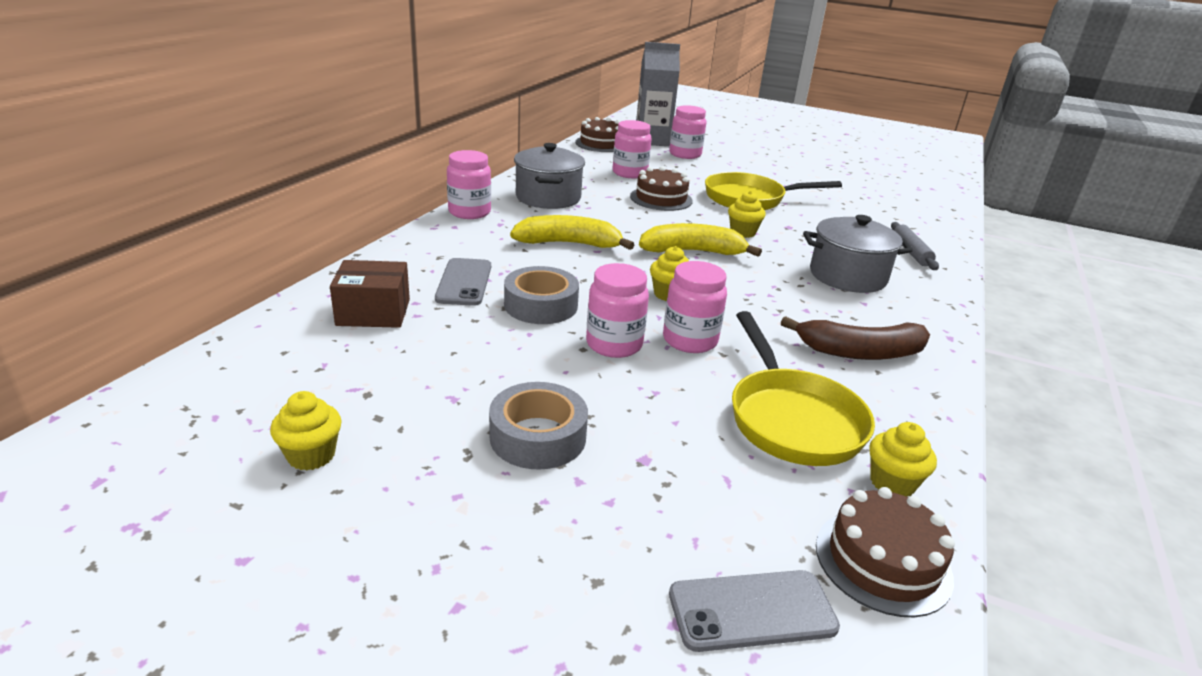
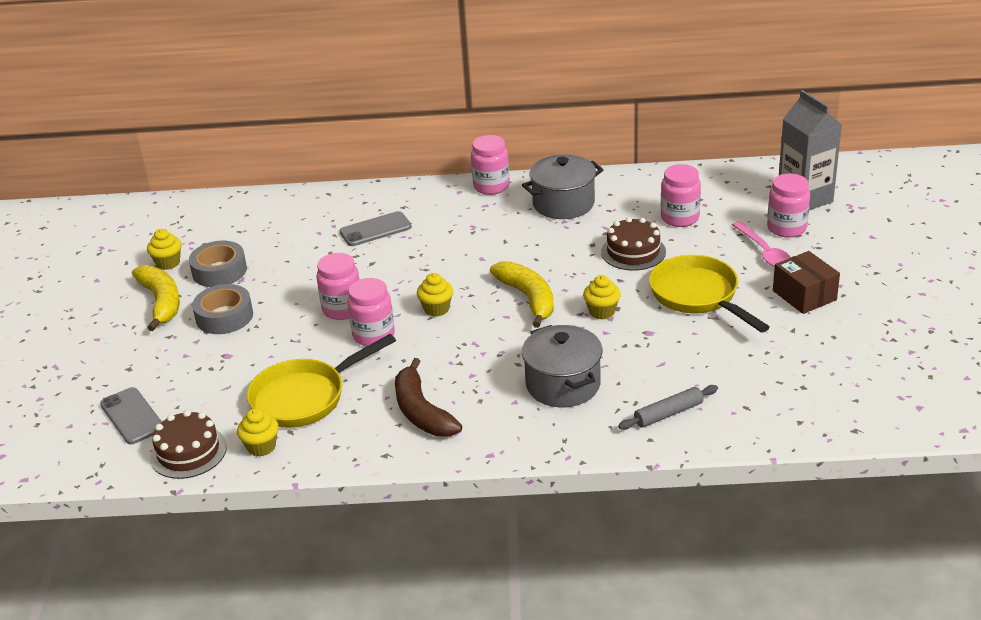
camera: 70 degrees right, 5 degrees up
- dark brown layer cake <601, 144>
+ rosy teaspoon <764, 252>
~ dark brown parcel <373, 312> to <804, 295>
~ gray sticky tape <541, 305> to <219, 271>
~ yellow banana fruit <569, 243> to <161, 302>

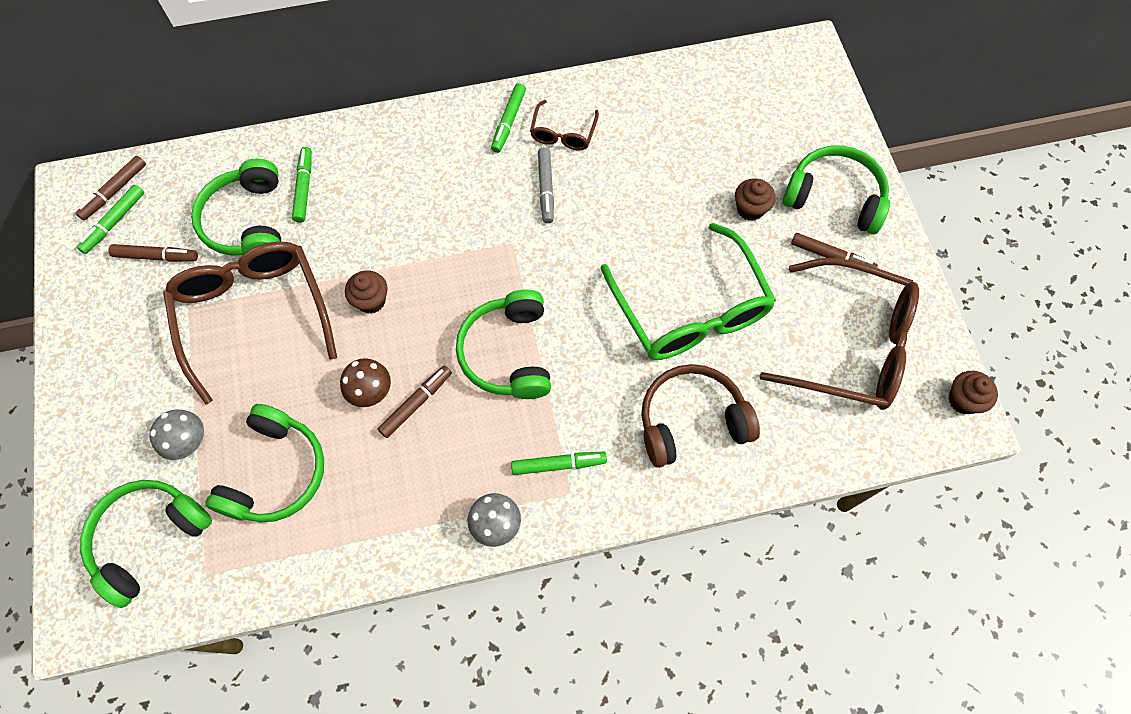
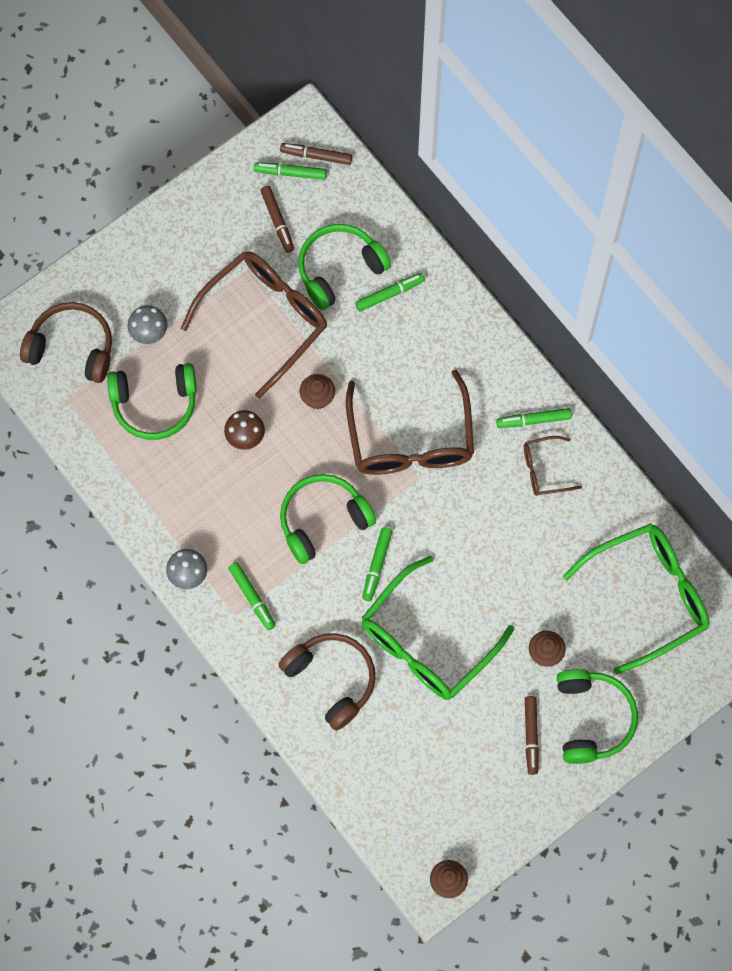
camera: 65 degrees right, 5 degrees up
- dark brown marker <416, 403>
- gray marker <546, 188>
+ leaf-green marker <376, 565>
+ leaf-green glasses <648, 596>
~ dark brown glasses <851, 345> to <410, 439>
~ leaf-green over-ear headphones <149, 539> to dark brown over-ear headphones <72, 348>

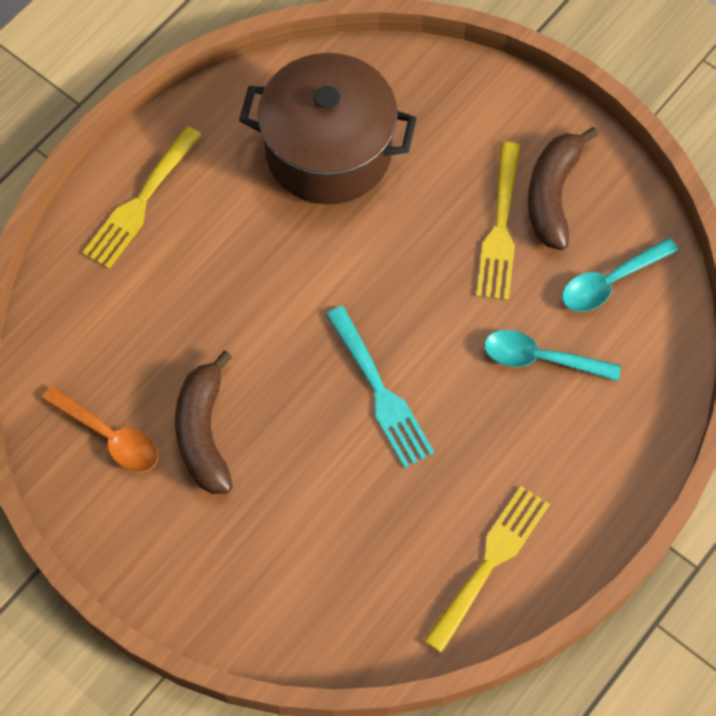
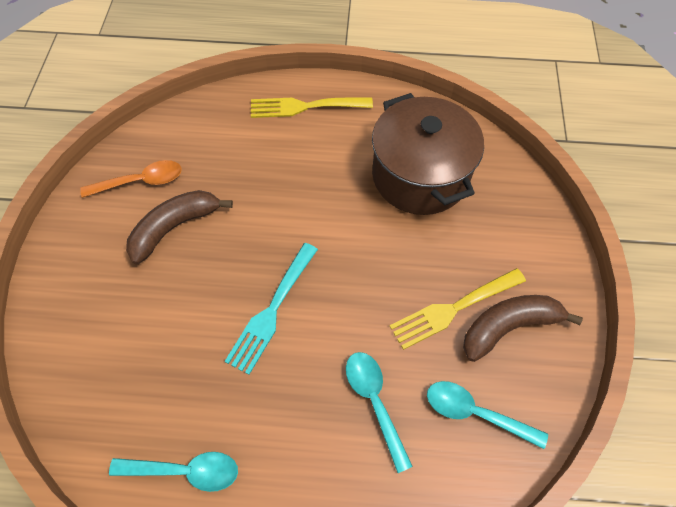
camera: 55 degrees right, 5 degrees down
~ yellow table fork <490, 562> to teal teaspoon <185, 471>
~ orange teaspoon <109, 436> = <141, 181> 105 degrees counterclockwise

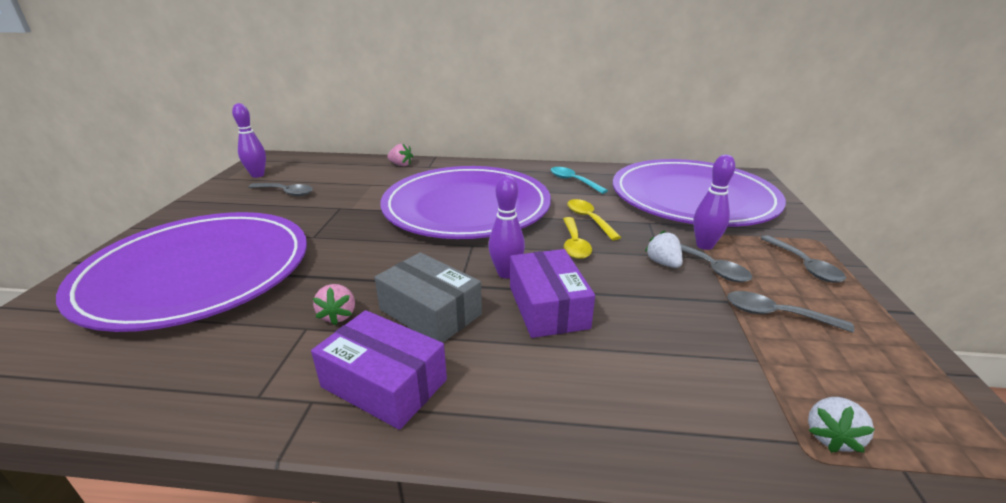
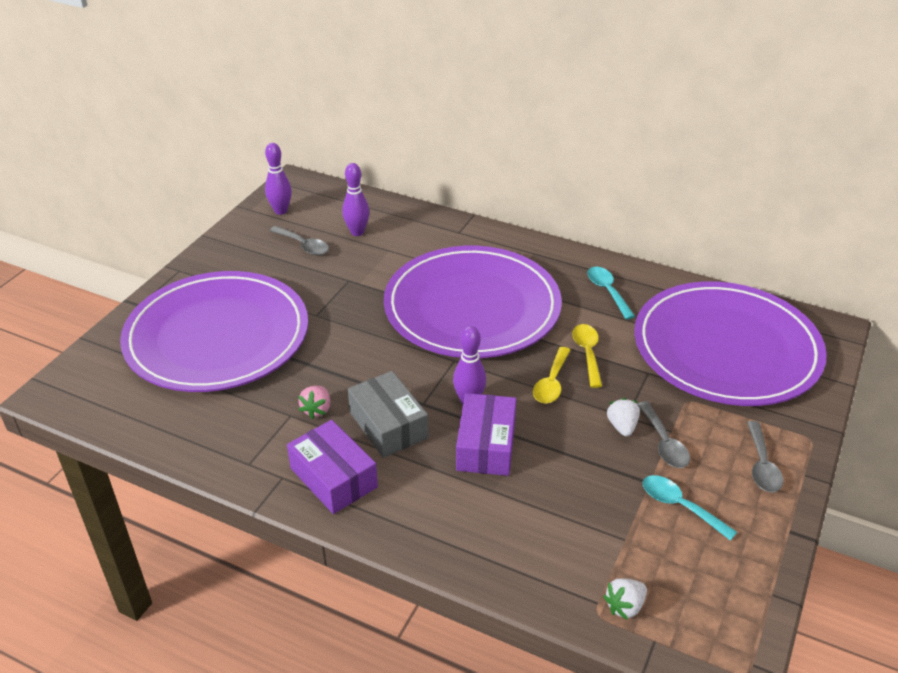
camera: 20 degrees right, 10 degrees up
- rosy toy strawberry <401, 165>
~ violet skittle <704, 245> to <357, 232>
~ gray teaspoon <776, 314> to teal teaspoon <680, 506>

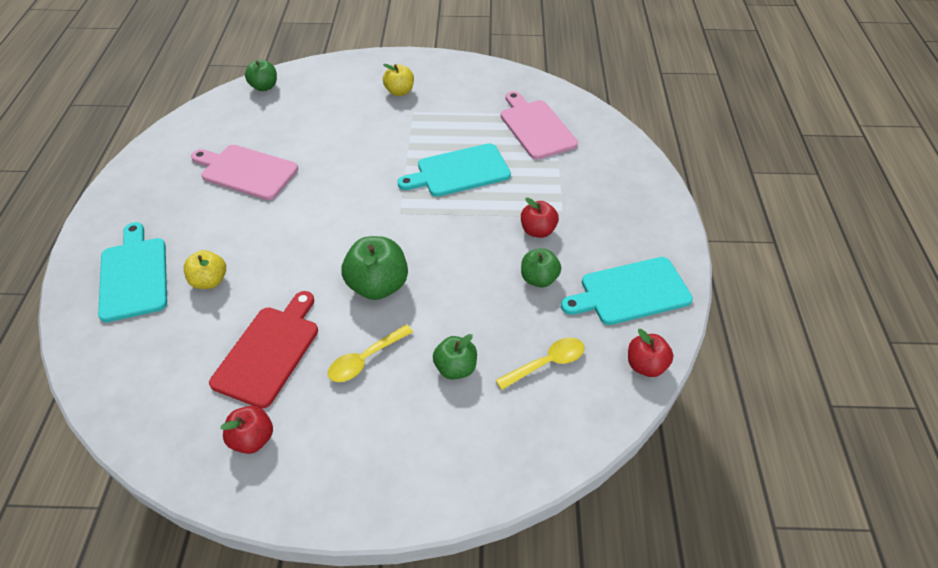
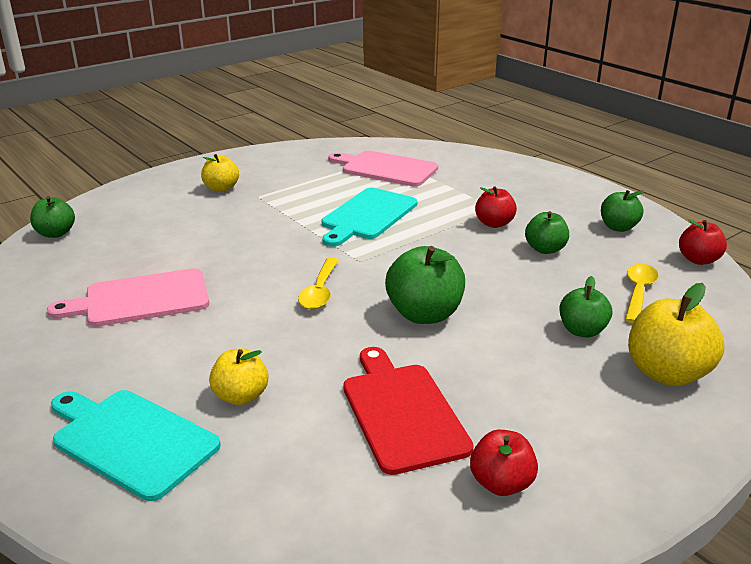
camera: 40 degrees left, 20 degrees down
+ yellow apple fruit <666, 373>
~ yellow teaspoon <365, 359> to <320, 291>
~ teal bread board <630, 292> to leaf-green apple fruit <618, 227>

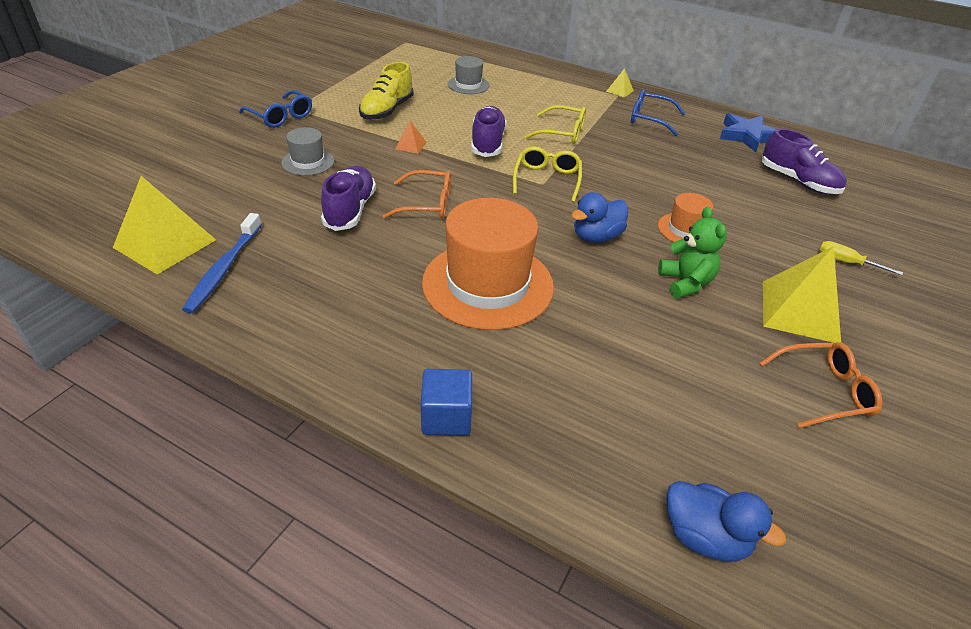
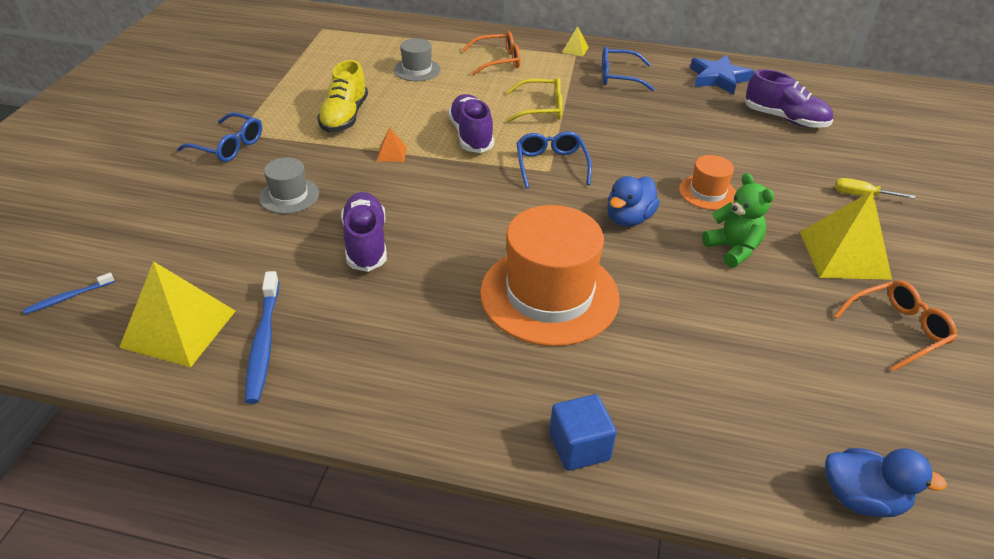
camera: 15 degrees left, 0 degrees up
+ royal blue tooth brush <68, 297>
~ orange glasses <427, 204> to <497, 61>
~ yellow glasses <547, 179> to royal blue glasses <551, 165>

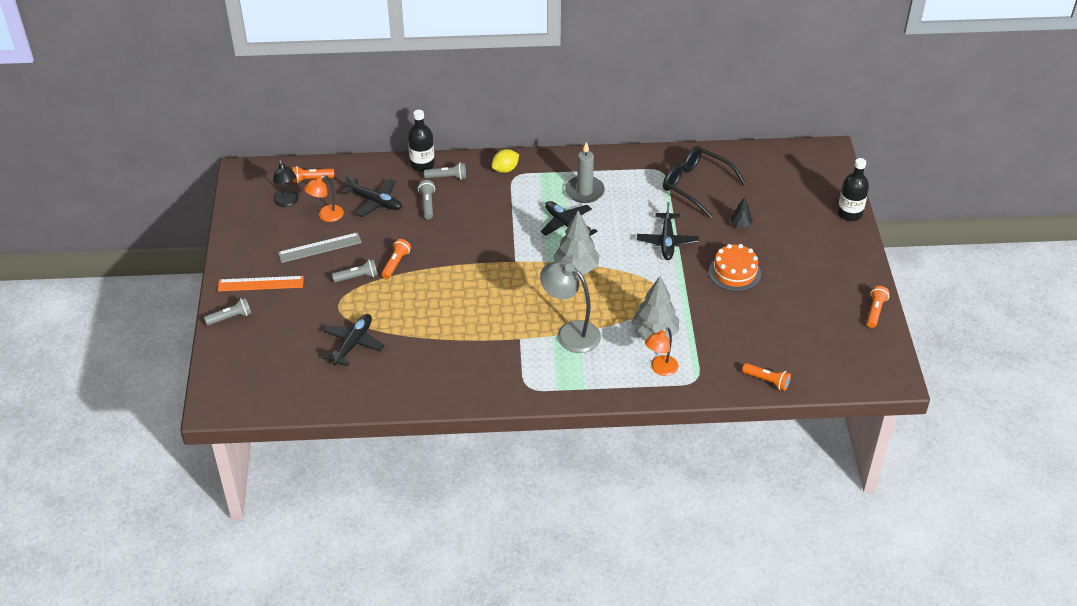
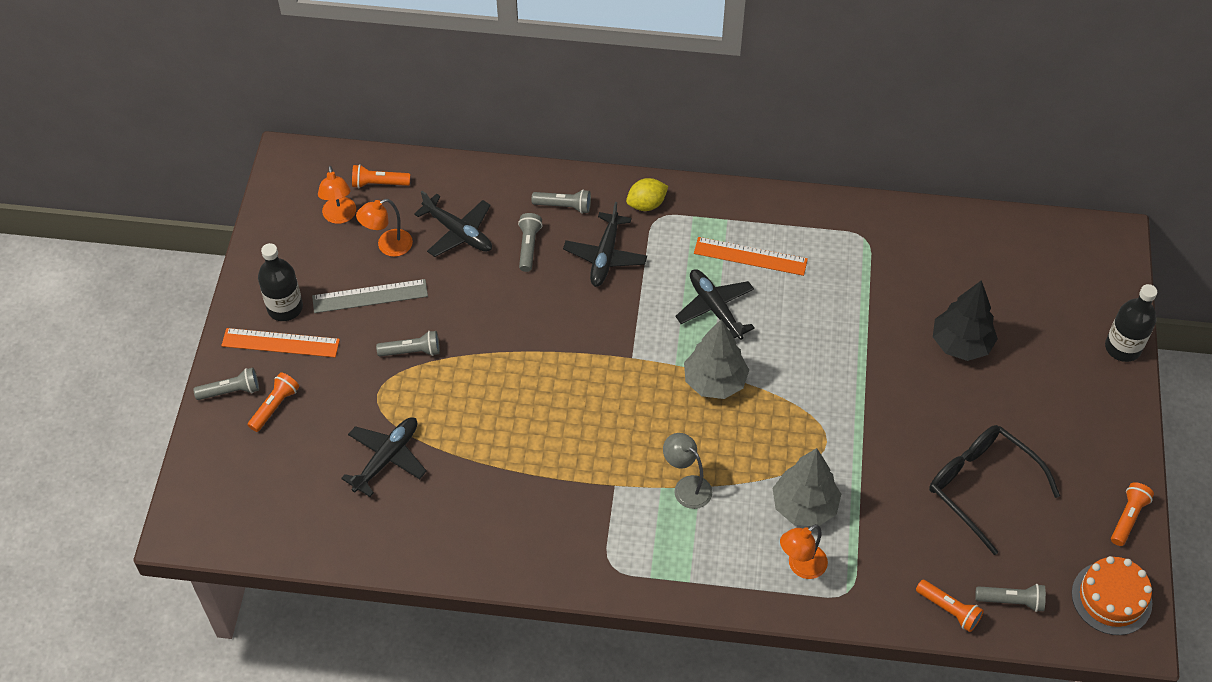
camera: 10 degrees right, 10 degrees up
+ gray pocket torch <1011, 601>
~ orange pocket torch <396, 263> to <275, 406>
~ black bottle <422, 165> to <285, 308>
~ black toy plane <667, 241> to <605, 256>
~ black glasses <696, 185> to <981, 487>
~ orange layer cake <734, 272> to <1111, 598>
~ gray wax candle <584, 191> to orange straightedge <750, 256>
~ black lamp <287, 202> to orange lamp <340, 216>
~ gray lamp <570, 333> = <686, 487> x0.62
~ black toy tree <740, 225> = <961, 344> x2.00

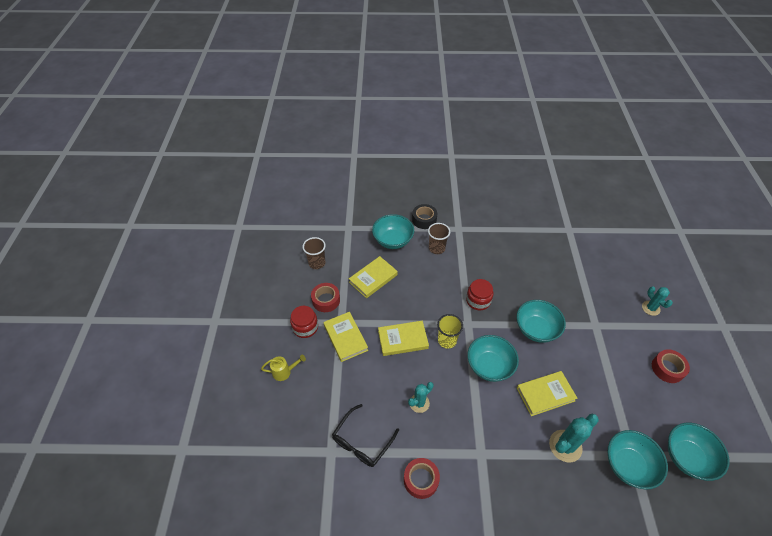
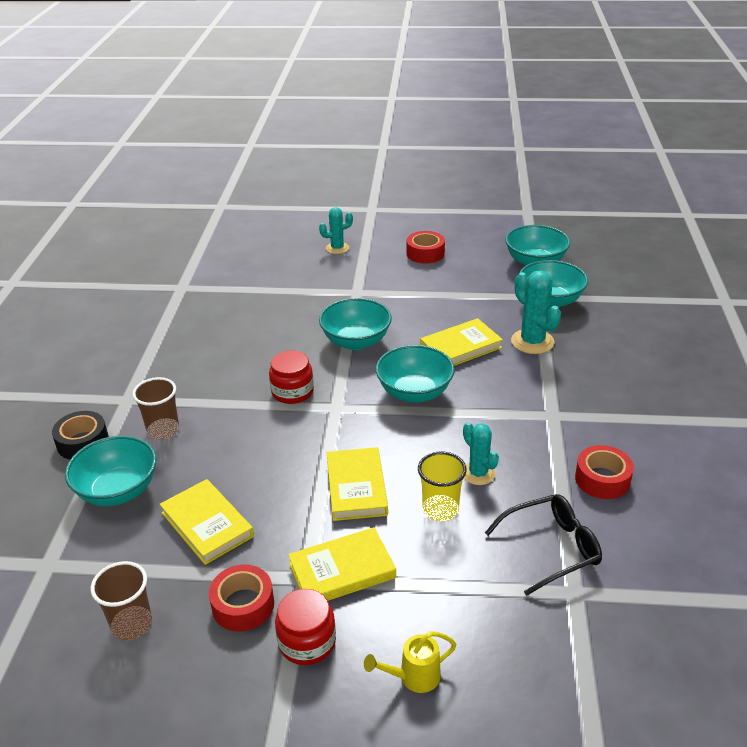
camera: 85 degrees left, 15 degrees down
~ yellow beaker <447, 340> to <440, 510>
~ yellow watering pot <284, 372> = <414, 677> 105 degrees counterclockwise
~ black glasses <362, 441> = <551, 548> 60 degrees counterclockwise
~ yellow book <545, 394> = <460, 347> 75 degrees clockwise

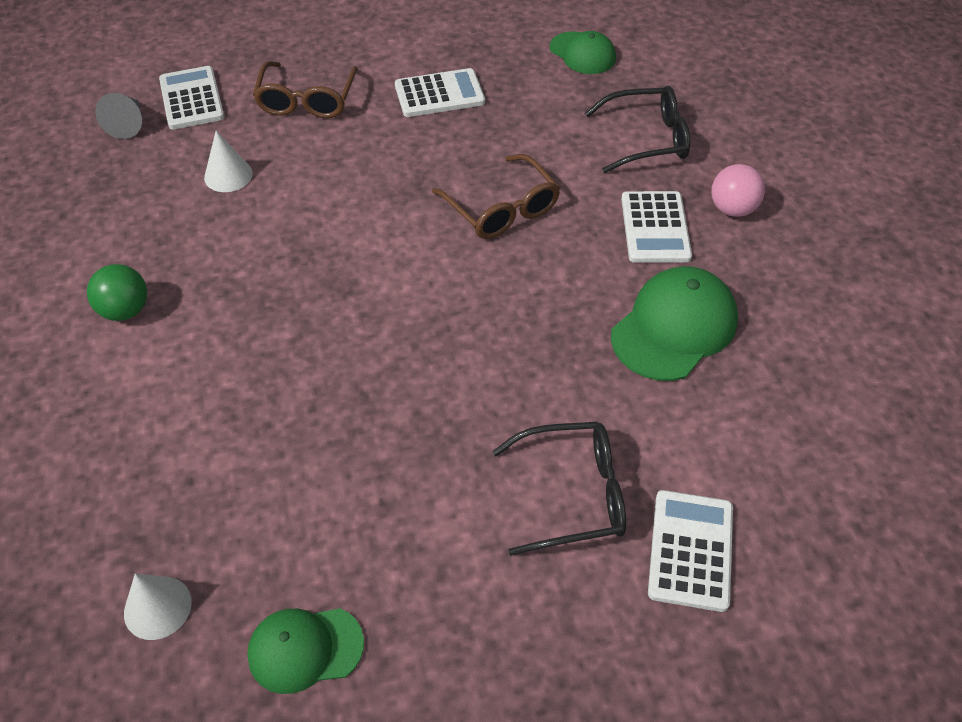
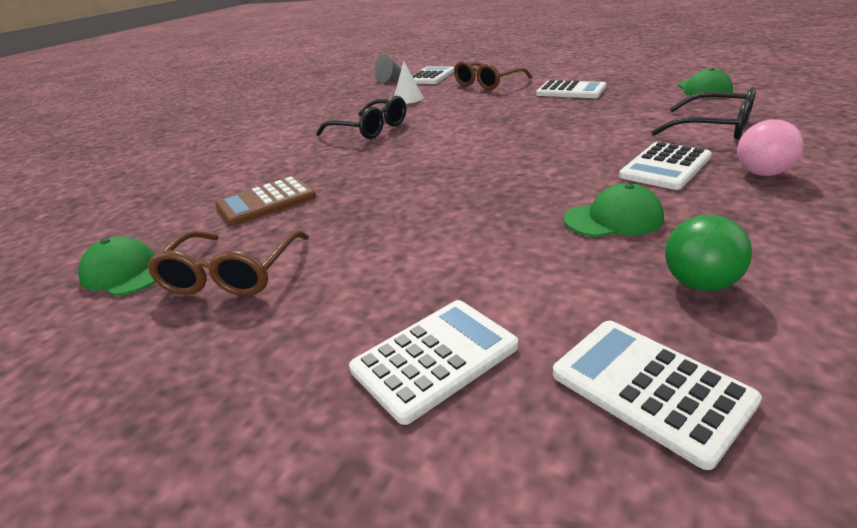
camera: 45 degrees right, 20 degrees down
- pure white cone <157, 607>
+ dark brown pocket calculator <266, 202>
+ pure white pocket calculator <650, 387>
~ leaf-green ball <125, 310> to <699, 284>
~ dark brown glasses <502, 209> to <232, 275>
~ black glasses <573, 494> to <370, 129>
~ leaf-green baseball cap <674, 327> = <613, 219> x0.64

